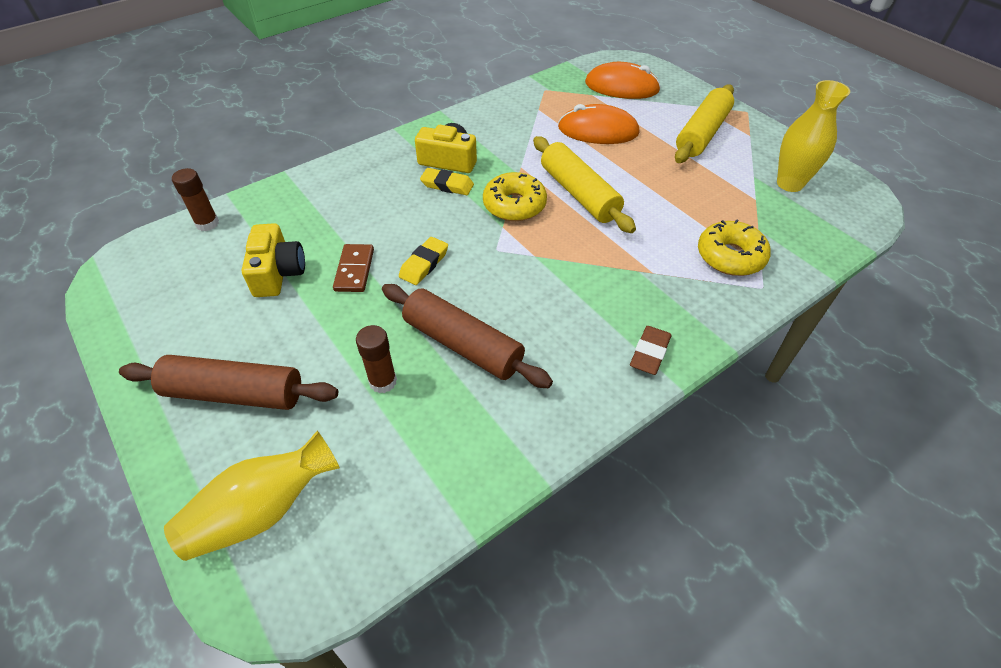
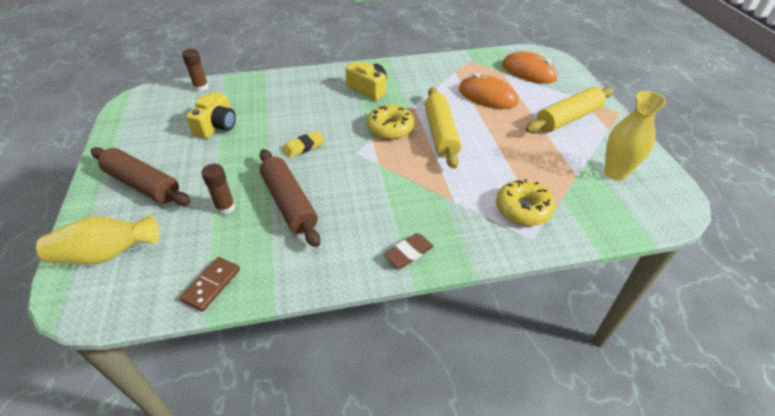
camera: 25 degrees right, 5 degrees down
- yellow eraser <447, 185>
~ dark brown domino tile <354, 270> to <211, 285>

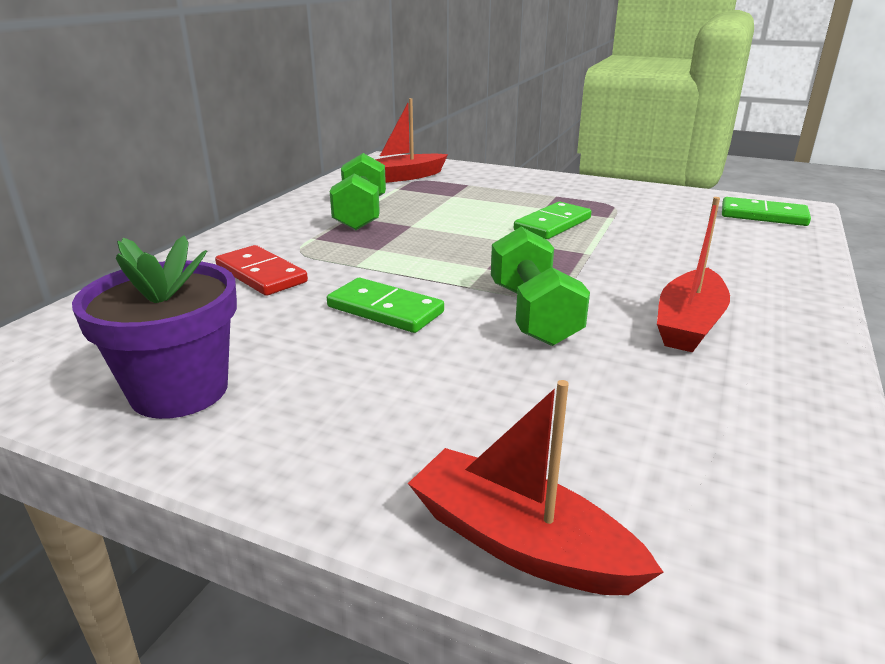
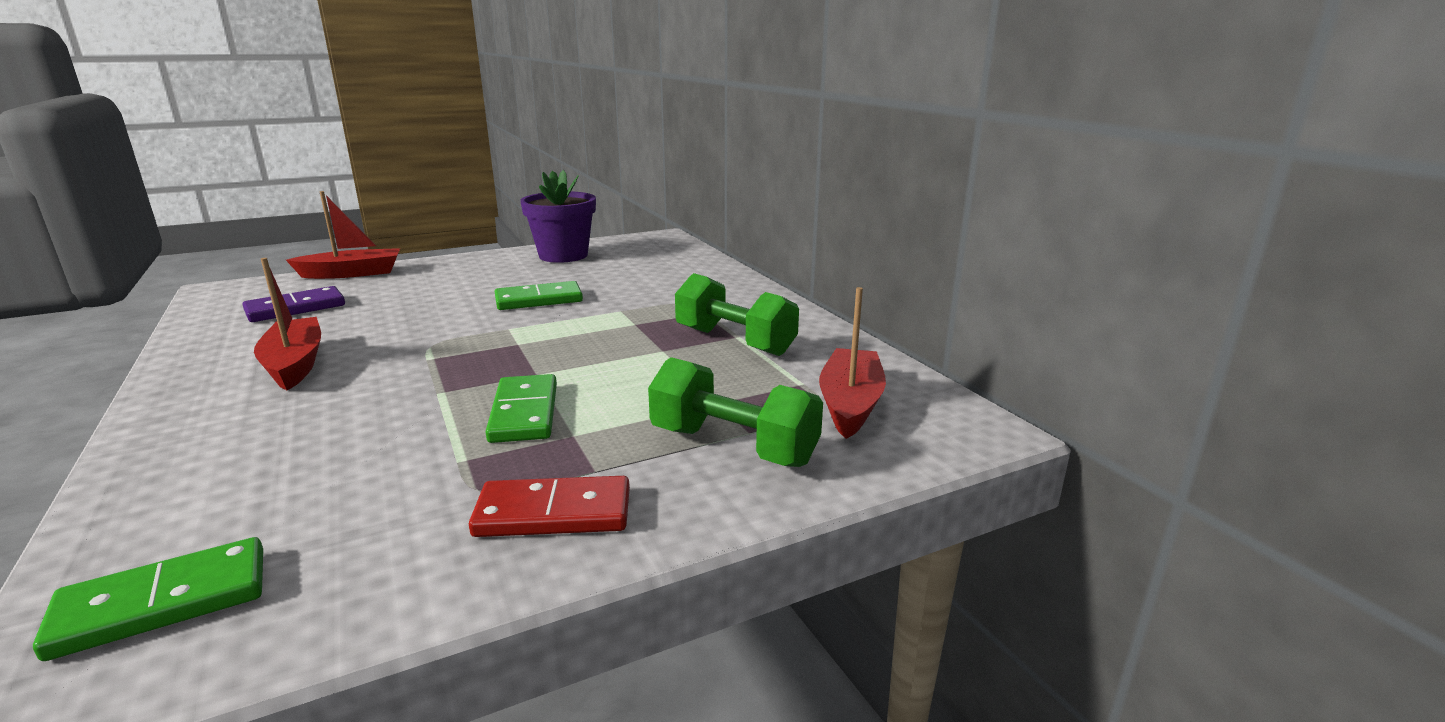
camera: 130 degrees right, 5 degrees down
+ violet domino tile <295, 308>
~ red domino tile <261, 274> to <554, 513>
~ leaf-green dumbbell <533, 314> to <733, 446>

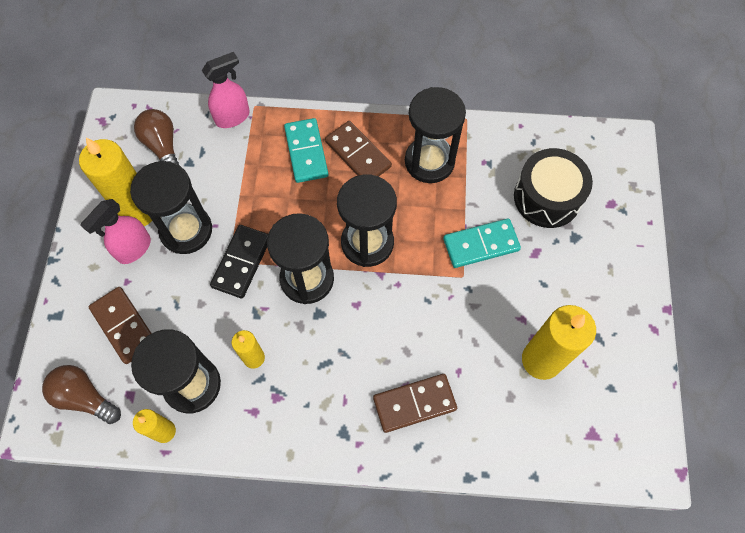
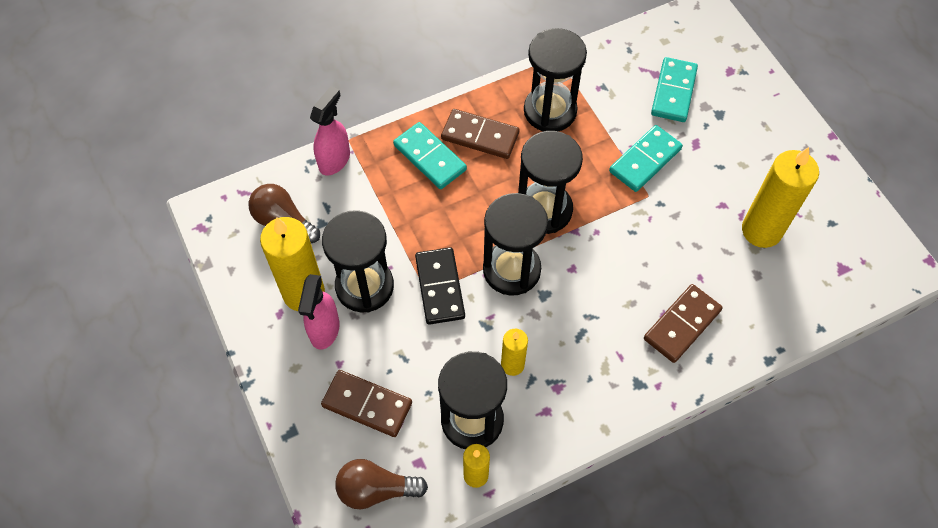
camera: 30 degrees left, 5 degrees down
~ black toy drum <547, 197> to teal domino tile <673, 92>

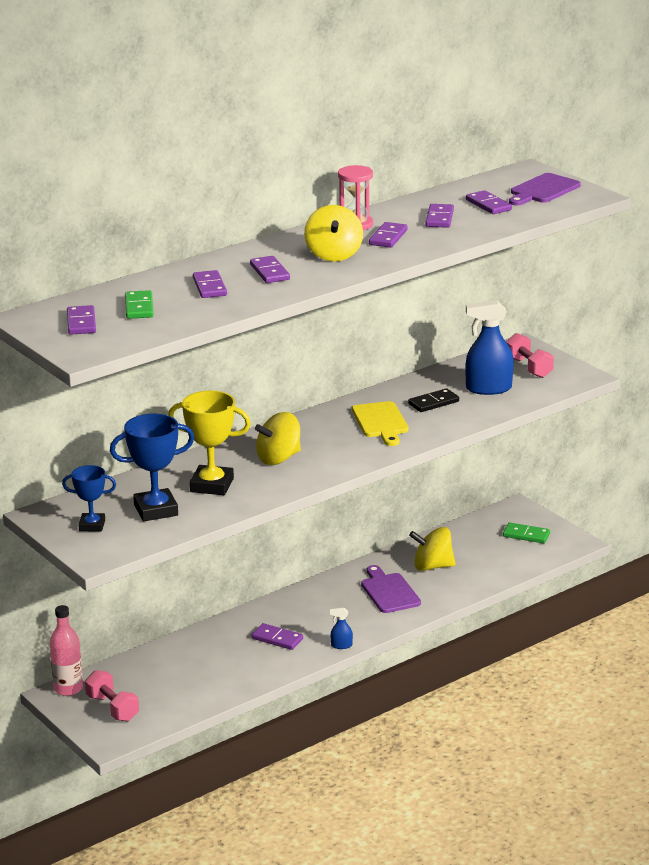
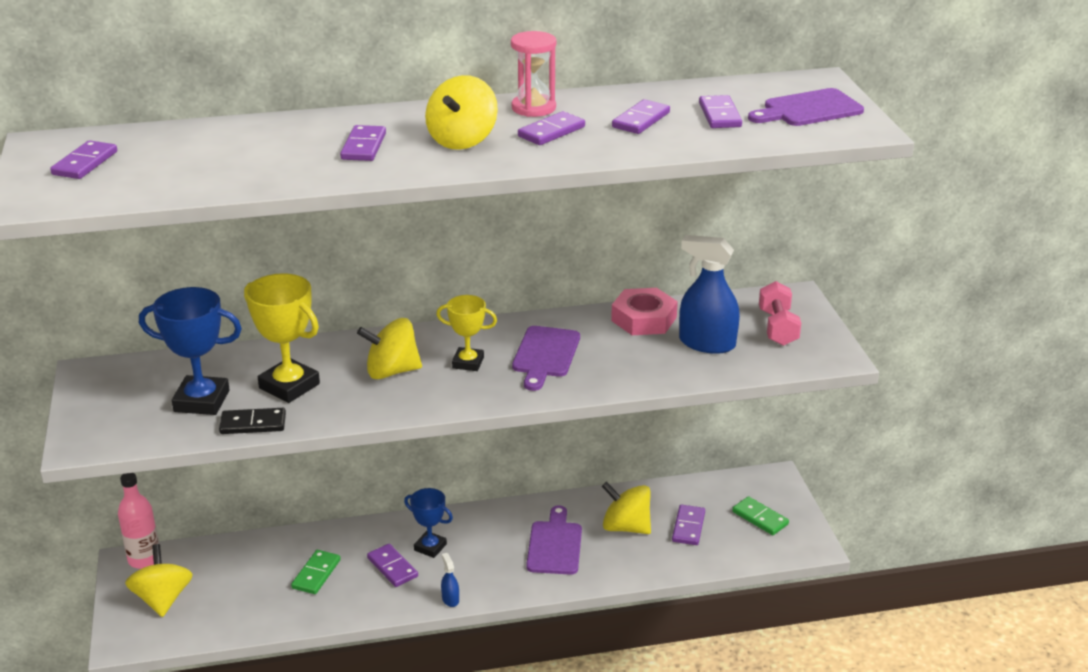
camera: 25 degrees right, 5 degrees up
+ yellow award cup <468, 363>
+ rosy hex nut <644, 319>
~ royal blue award cup <92, 525> to <430, 547>
~ leaf-green domino tile <139, 307> to <316, 574>
~ violet domino tile <210, 287> to <688, 527>
~ black domino tile <433, 403> to <253, 424>
~ rosy dumbbell <112, 708> to yellow spinning top <162, 599>
~ yellow bread board <380, 422> to violet bread board <545, 355>
~ royal blue spray cleaner <341, 645> = <450, 599> 45 degrees clockwise

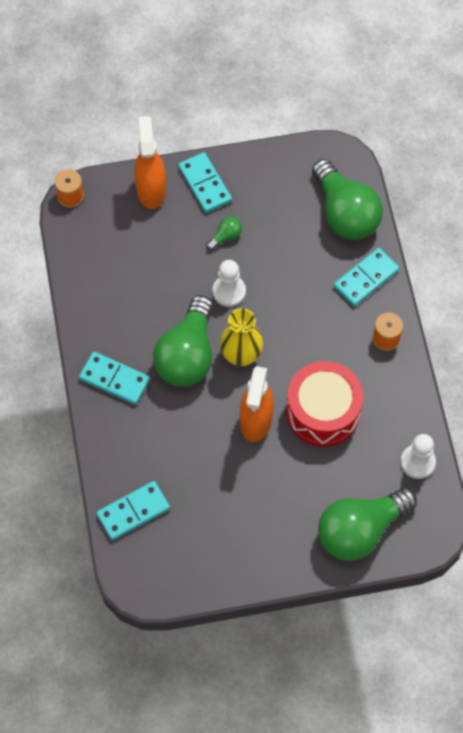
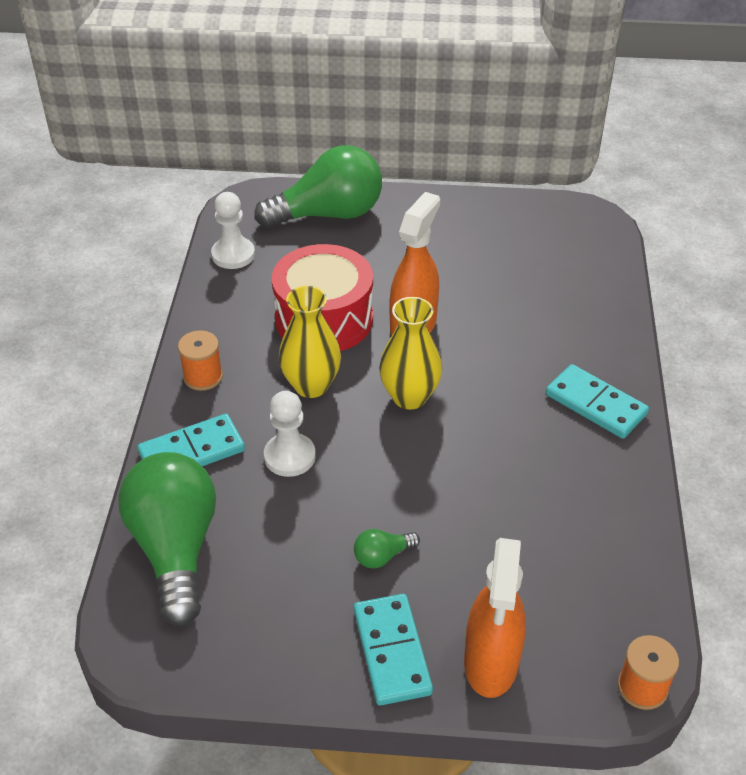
camera: 165 degrees left, 20 degrees down
- teal domino tile <133, 511>
- leaf-green light bulb <187, 355>
+ yellow vase <311, 385>
~ pure white pawn <229, 291> to <289, 456>

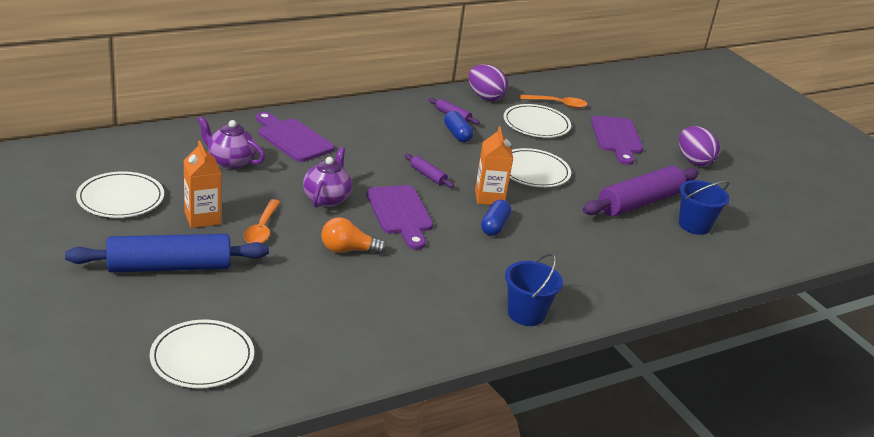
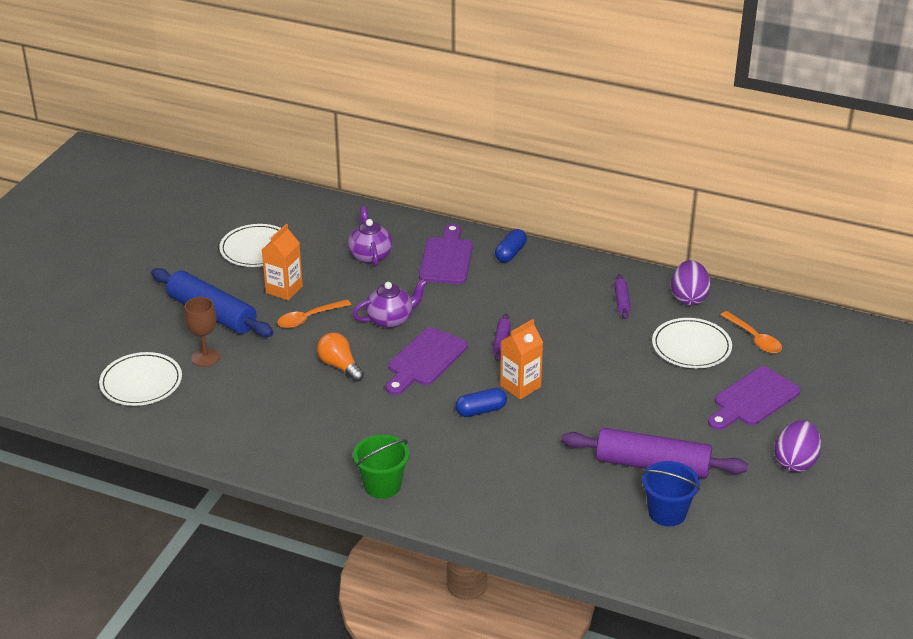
camera: 55 degrees right, 5 degrees up
- pure white flat dish <533, 171>
+ dark brown wine glass <205, 357>
~ royal blue pill shape <457, 134> to <510, 253>
~ royal blue pail <526, 314> to leaf-green pail <382, 485>

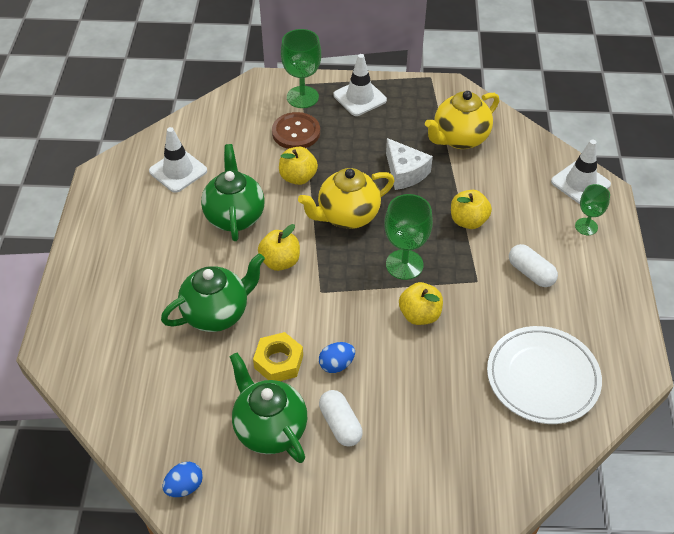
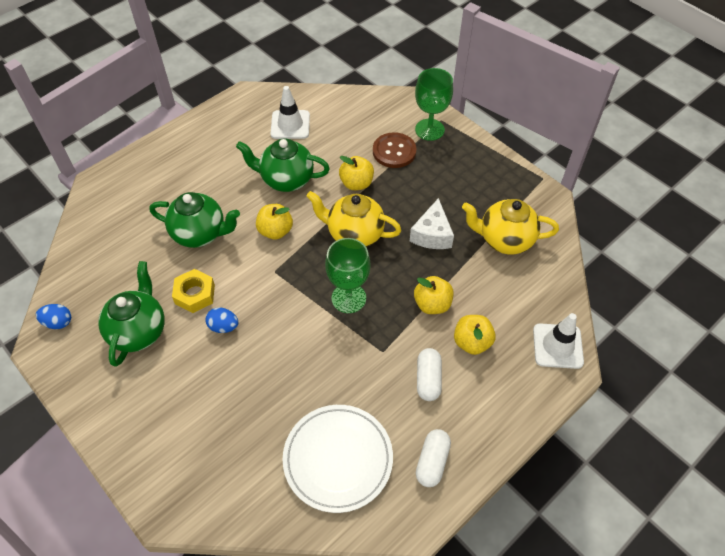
camera: 45 degrees right, 5 degrees up
- pure white road cone <359, 98>
- leaf-green wine glass <586, 226>
~ pure white pill shape <340, 424> to <432, 462>
~ yellow apple fruit <419, 315> to <472, 342>
~ leaf-green teapot <235, 216> = <286, 180> 120 degrees counterclockwise

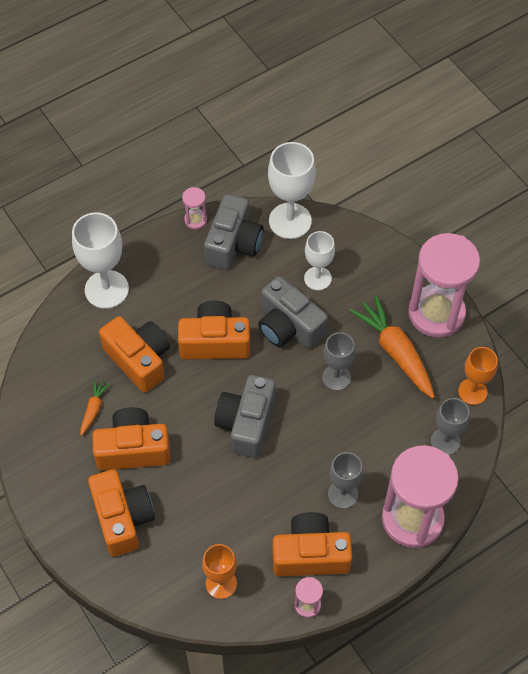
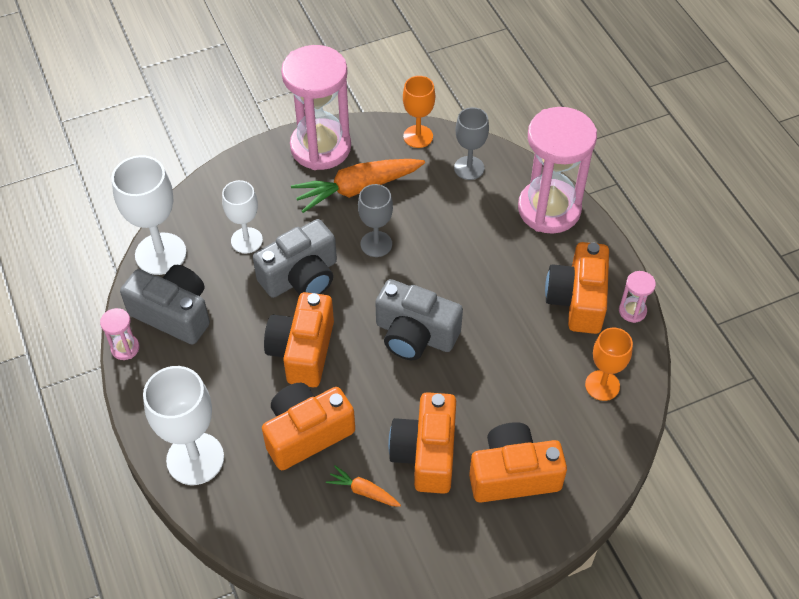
camera: 80 degrees left, 5 degrees down
- gray wine glass <343, 494>

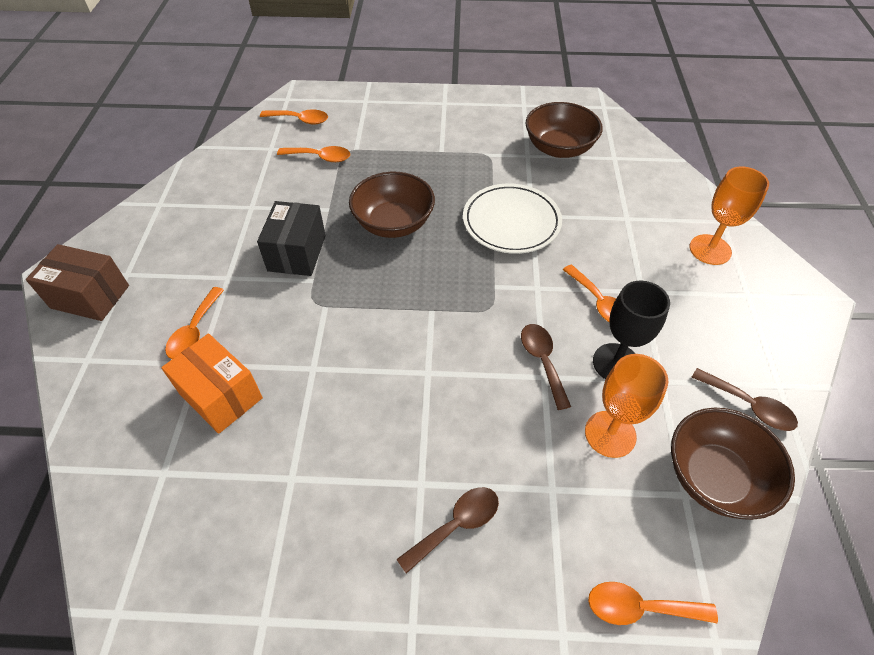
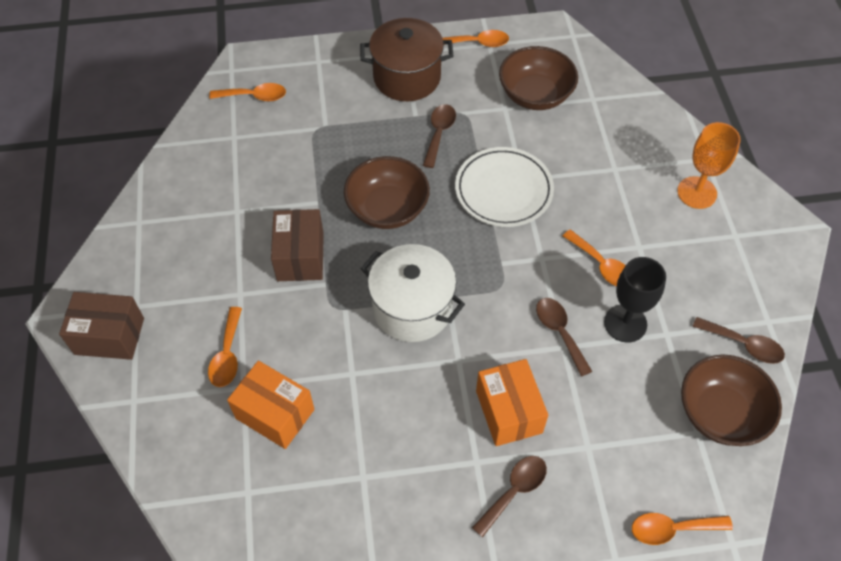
camera: 10 degrees left, 5 degrees up
- orange wine glass <610, 434>
+ dark brown cooking pot <407, 77>
+ pure white cooking pot <412, 308>
+ dark brown teaspoon <439, 133>
+ orange parcel <509, 411>
~ orange teaspoon <320, 157> to <477, 43>
~ black parcel <297, 253> to dark brown parcel <300, 257>

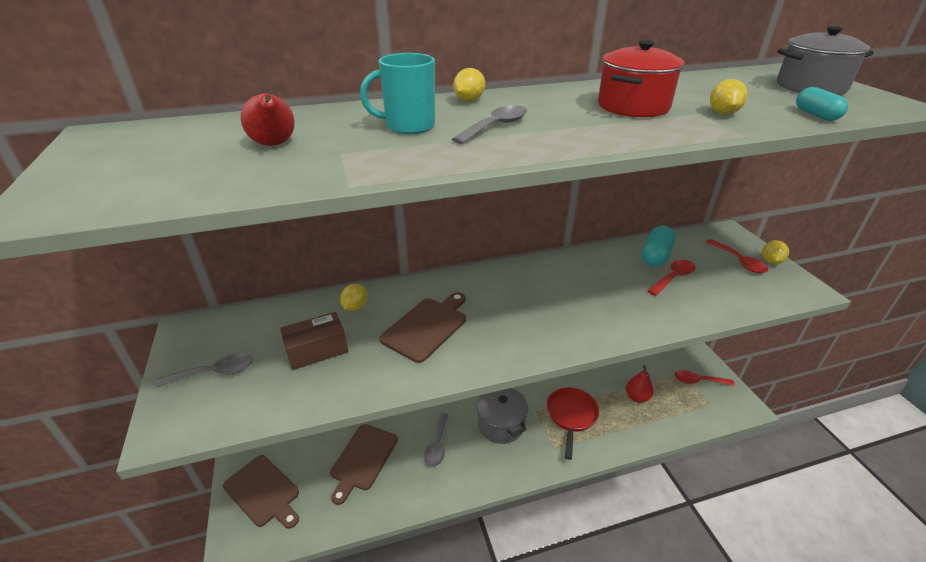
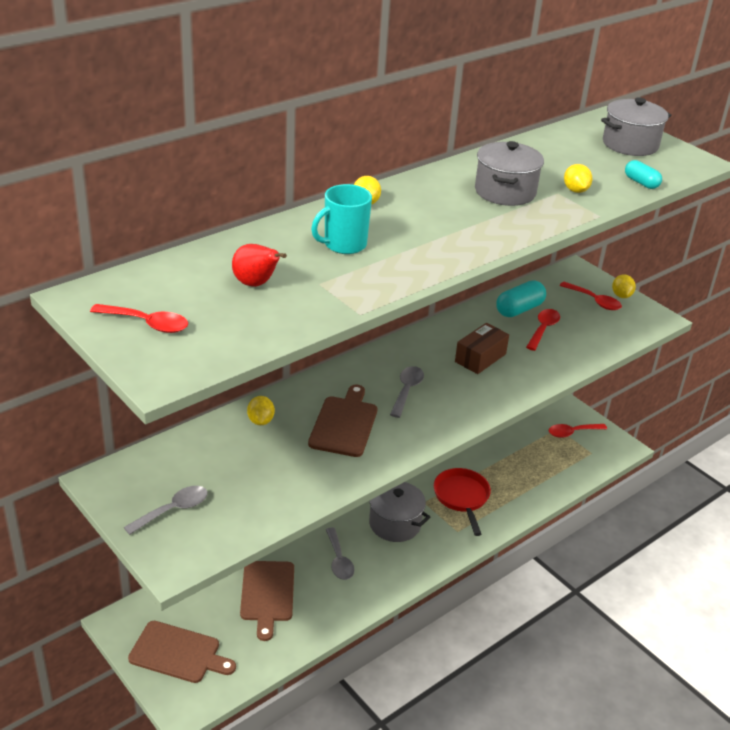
camera: 25 degrees left, 0 degrees up
- red toy pear <637, 397>
+ red teaspoon <147, 323>
~ dark brown parcel <317, 350> to <480, 358>
~ gray teaspoon <495, 127> to <407, 391>
~ red cooking pot <633, 106> to gray cooking pot <505, 192>
~ teal pill shape <655, 256> = <519, 309> 45 degrees clockwise

